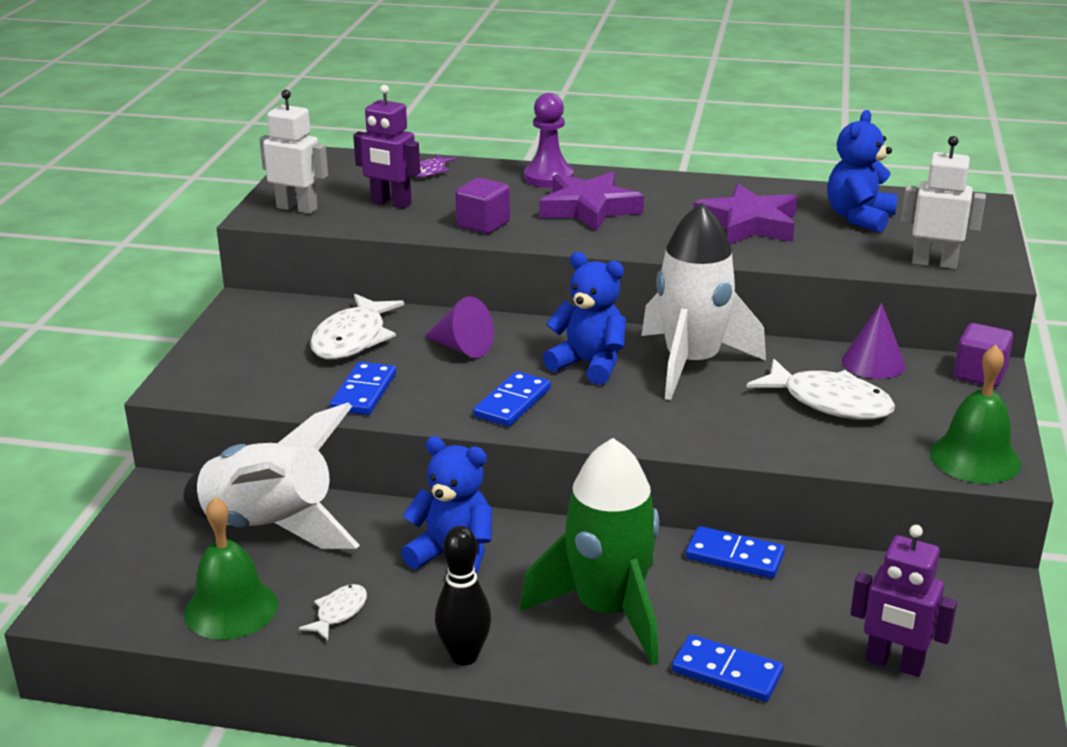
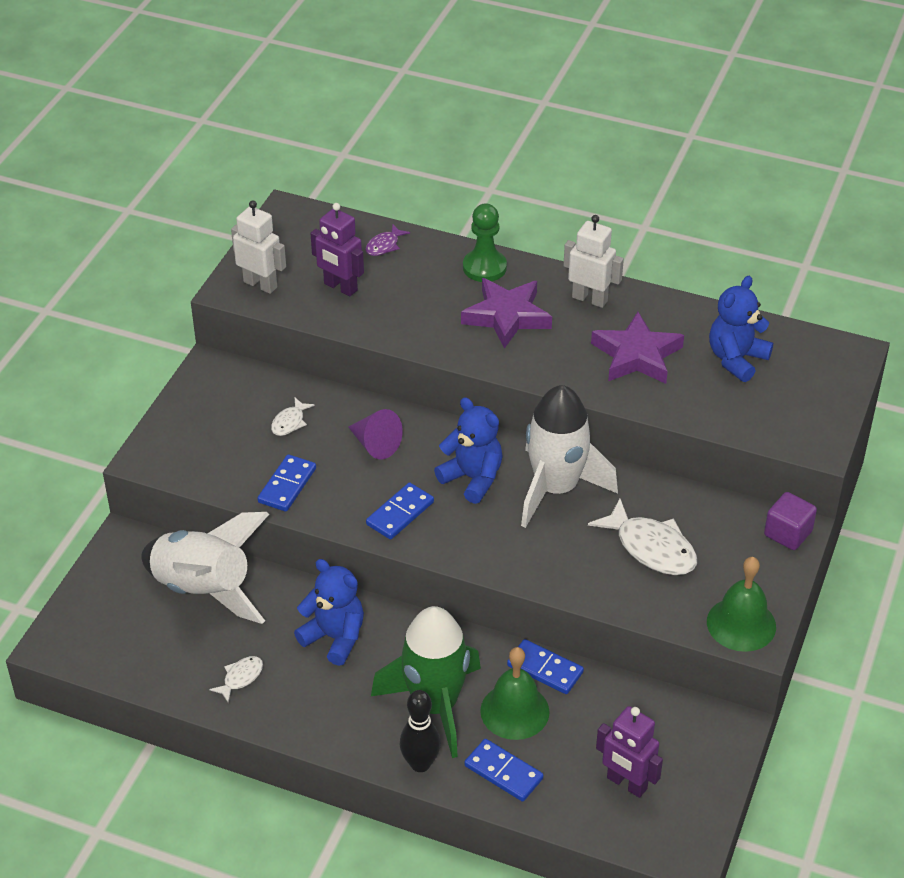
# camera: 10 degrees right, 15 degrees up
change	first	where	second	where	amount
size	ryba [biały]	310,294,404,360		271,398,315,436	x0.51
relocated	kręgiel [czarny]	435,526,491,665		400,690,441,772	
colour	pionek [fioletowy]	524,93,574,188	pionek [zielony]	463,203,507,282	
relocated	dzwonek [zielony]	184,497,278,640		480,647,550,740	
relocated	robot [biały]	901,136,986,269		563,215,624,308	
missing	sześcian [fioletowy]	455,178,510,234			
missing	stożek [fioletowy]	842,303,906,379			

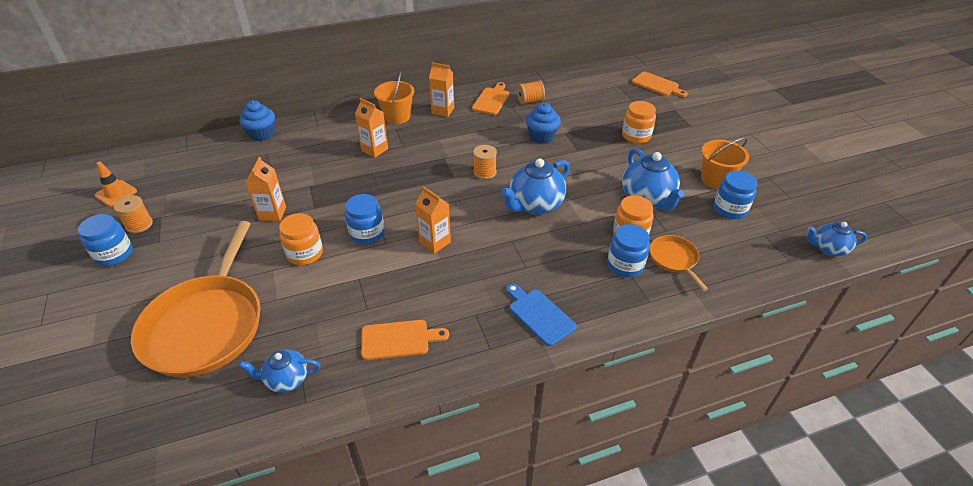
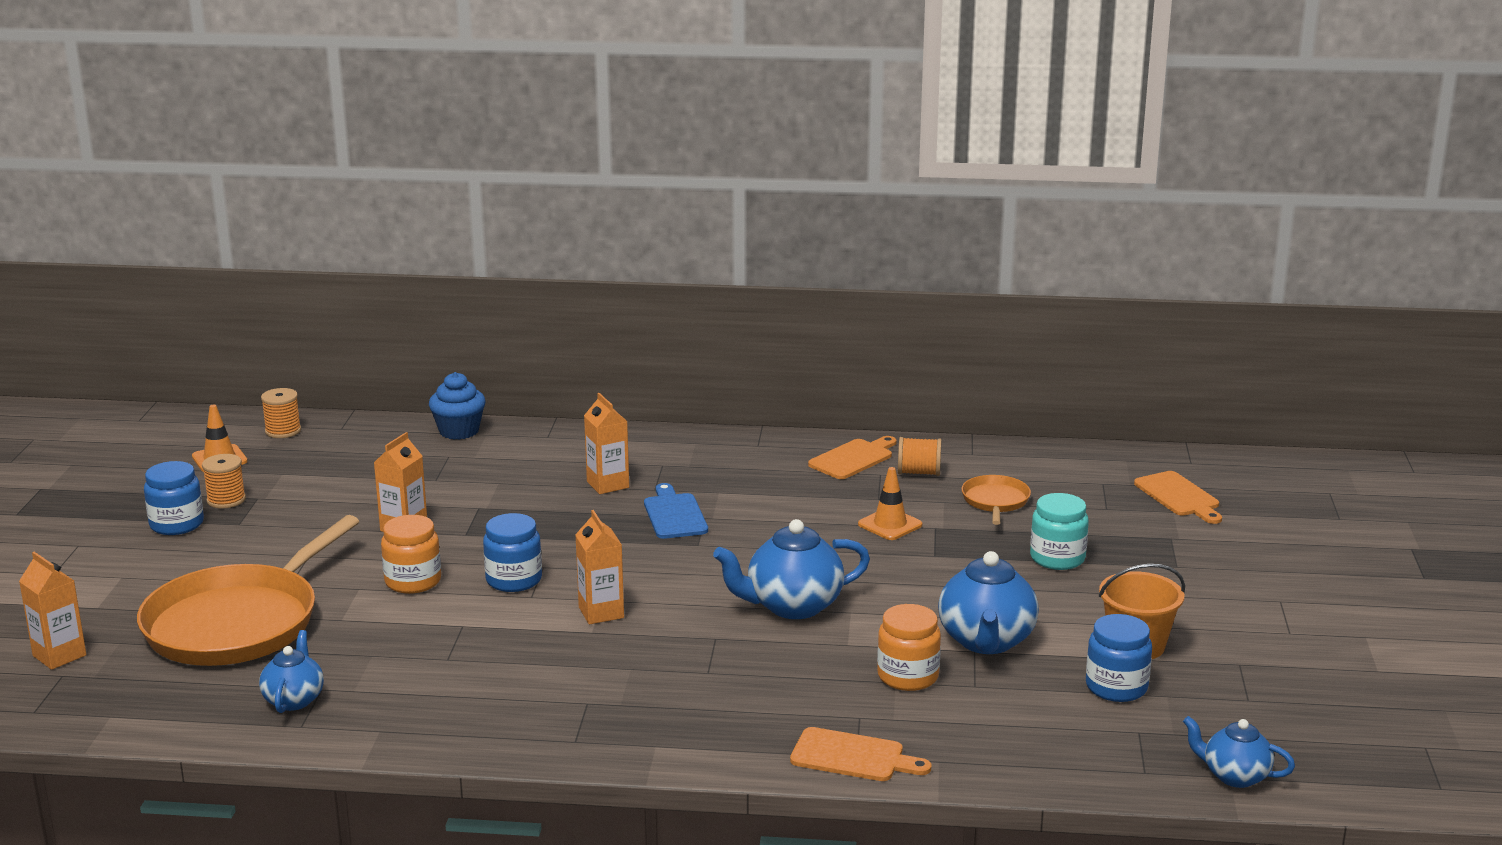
# camera: 25 degrees right, 20 degrees down
change	first	where	second	where	amount
relocated	karton mleka [pomarańczowy]	429,63,454,117		19,552,86,670	
spun	imbryk [niebieski]	239,349,321,393		259,630,324,713	75 degrees clockwise
relocated	szpulka [pomarańczowy]	473,145,497,179		261,388,301,438	
relocated	deska do krojenia [niebieski]	506,283,577,346		644,483,708,539	
relocated	deska do krojenia [pomarańczowy]	361,320,449,360		790,727,931,781	
exchanged	muffinka [niebieski]	526,103,561,144	pachołek [pomarańczowy]	858,467,922,540	
relocated	patelnia [pomarańczowy]	650,235,708,291		961,475,1031,525	
colour	słoik [pomarańczowy]	622,101,656,144	słoik [turkusowy]	1030,493,1089,570	
missing	wiadro [pomarańczowy]	374,70,414,124			
missing	słoik [niebieski]	607,224,650,277			

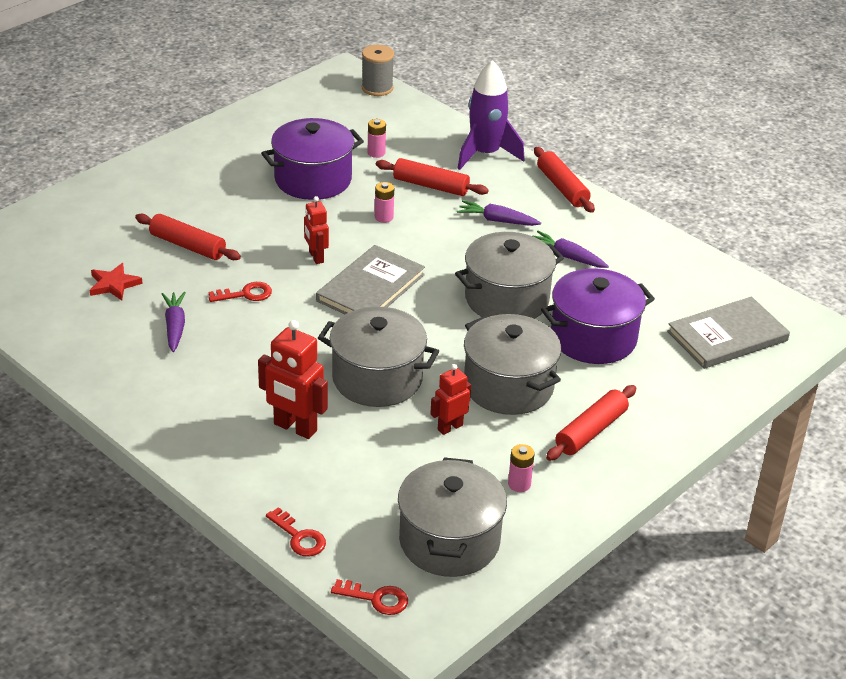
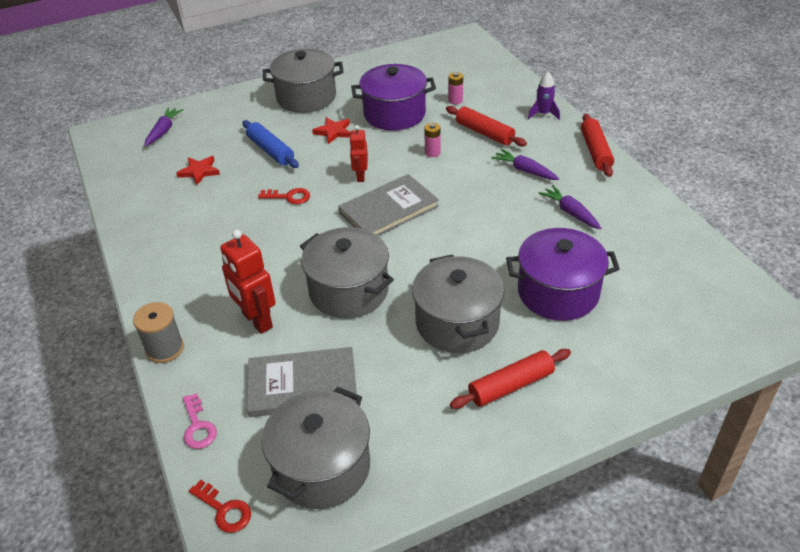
# camera: 25 degrees right, 5 degrees up
change	first	where	second	where	amount
relocated	szpulka [szary]	362,45,394,96		133,302,184,363	
relocated	marchewka [fioletowy]	162,292,186,352		144,107,183,146	
colour	klucz [czerwony]	266,507,326,557	klucz [różowy]	183,393,217,449	
colour	wałek do ciasta [czerwony]	135,214,241,260	wałek do ciasta [niebieski]	242,120,299,168	
relocated	książka [szary]	667,297,790,369		247,347,357,417	
relocated	garnek [szary]	455,232,564,319		263,49,344,113	
appeared			gwiazda [czerwony]	312,117,350,144	
size	rakieta [fioletowy]	457,60,525,170		528,72,560,120	x0.54
missing	robot [czerwony]	430,364,471,435			
missing	bateria [różowy]	508,444,535,492			

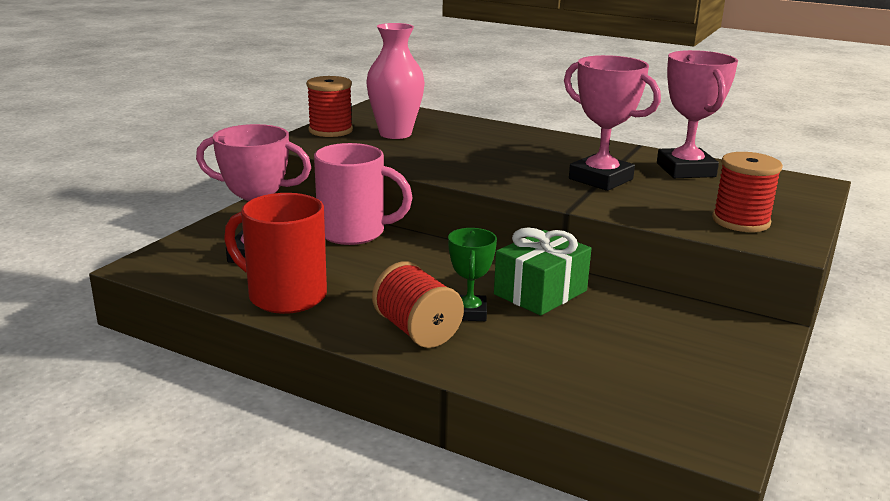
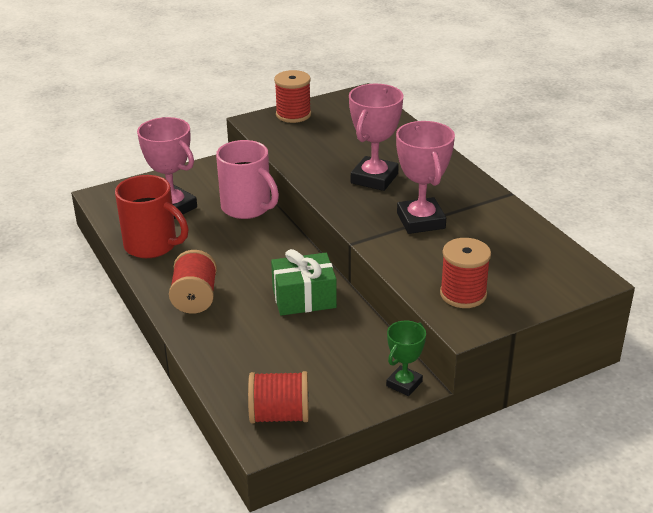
# camera: 35 degrees right, 10 degrees up
change	first	where	second	where	amount
spun	kubek [czerwony]	224,193,327,314		115,175,188,258	150 degrees clockwise
appeared			szpulka [czerwony]	248,371,309,423	
relocated	puchar [różowy]	657,50,738,178		349,84,404,191	
relocated	puchar [zielony]	448,228,497,321		386,321,426,396	
missing	wazon [różowy]	366,23,425,139			

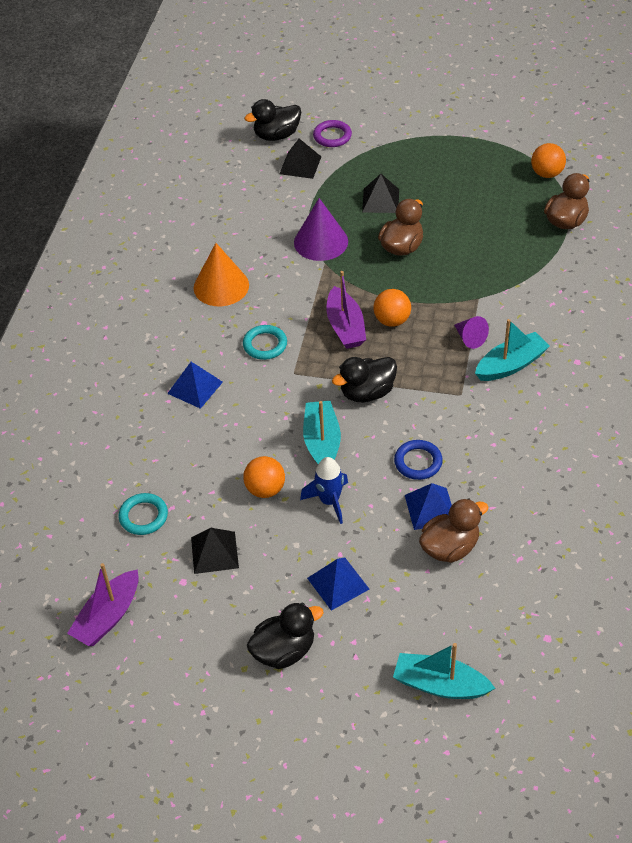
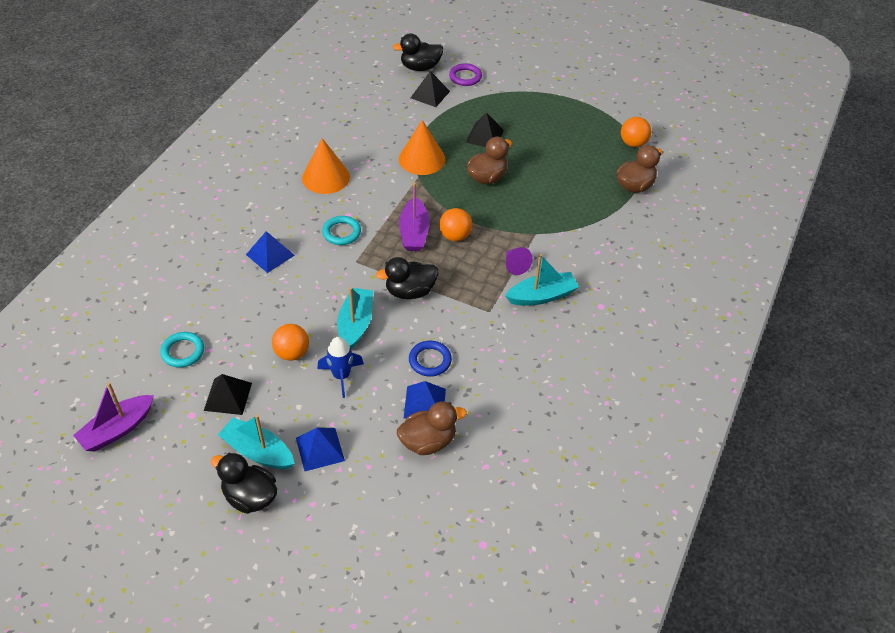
# camera: 10 degrees right, 0 degrees up
change	first	where	second	where	amount
spun	kaczka [czarny]	247,602,323,669		211,453,277,514	135 degrees counterclockwise
relocated	łódka [turkusowy]	393,643,495,699		218,415,295,469	
colour	stożek [fioletowy]	294,198,348,261	stożek [pomarańczowy]	399,120,445,175	

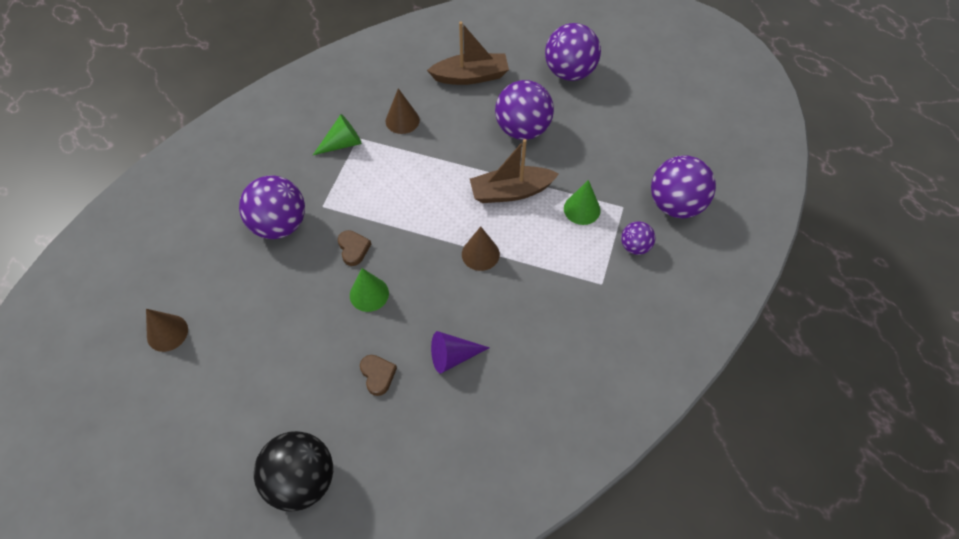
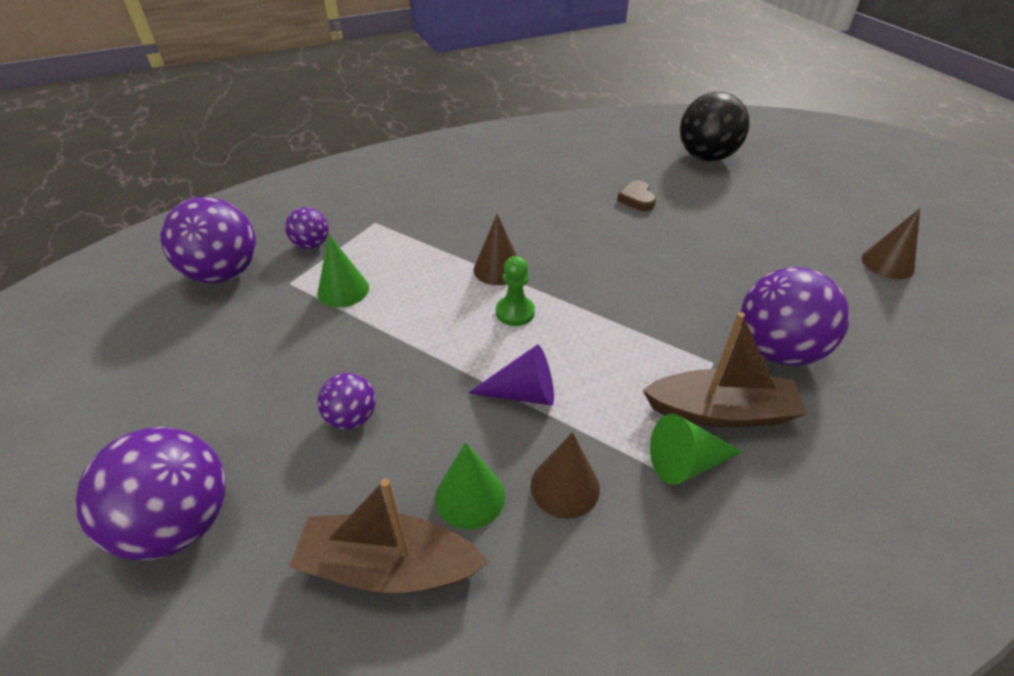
# camera: 165 degrees left, 15 degrees down
change	first	where	second	where	amount
size	piłka [fioletowy]	495,80,554,140		317,373,376,429	x0.53
relocated	stożek [zielony]	350,268,389,312		435,442,505,530	
relocated	stożek [fioletowy]	431,331,490,373		468,345,554,405	
appeared			pionek [zielony]	496,256,535,326	
relocated	łódka [brązowy]	470,139,559,203		643,312,807,427	
missing	serce [brązowy]	338,230,371,266			

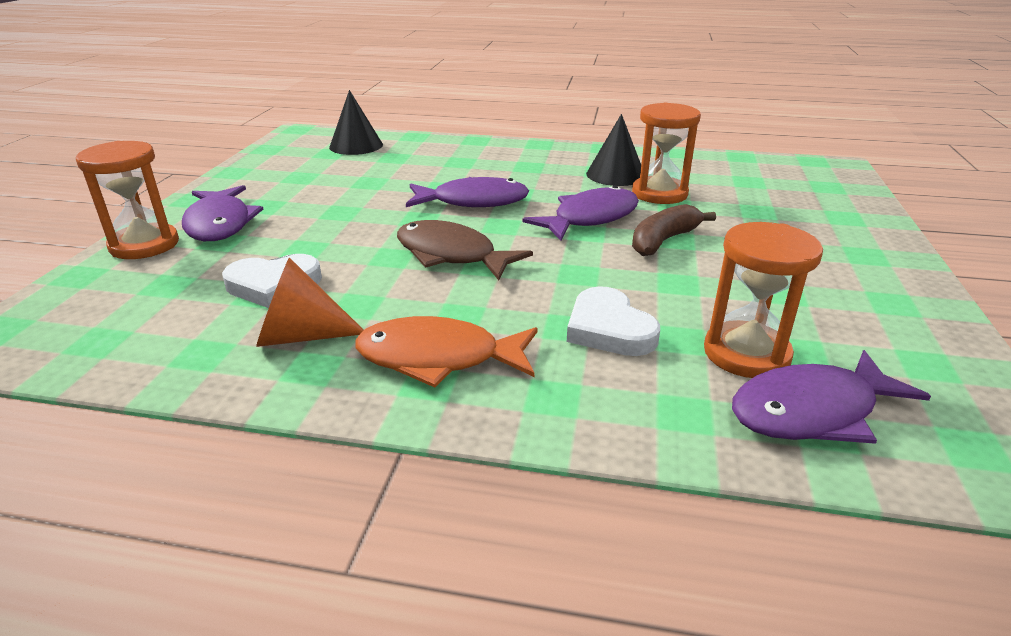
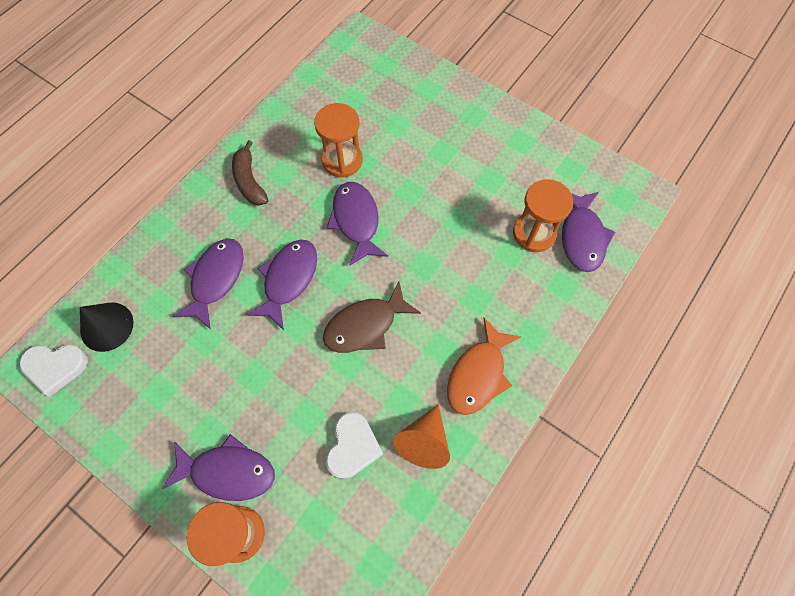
# camera: 65 degrees left, 35 degrees up
change	first	where	second	where	amount
relocated	serce [biały]	567,286,660,356		19,344,88,397	
appeared			ryba [fioletowy]	173,239,244,330	
relocated	banan [brązowy]	632,204,716,256		232,140,268,206	
missing	stożek [czarny]	586,114,641,186			

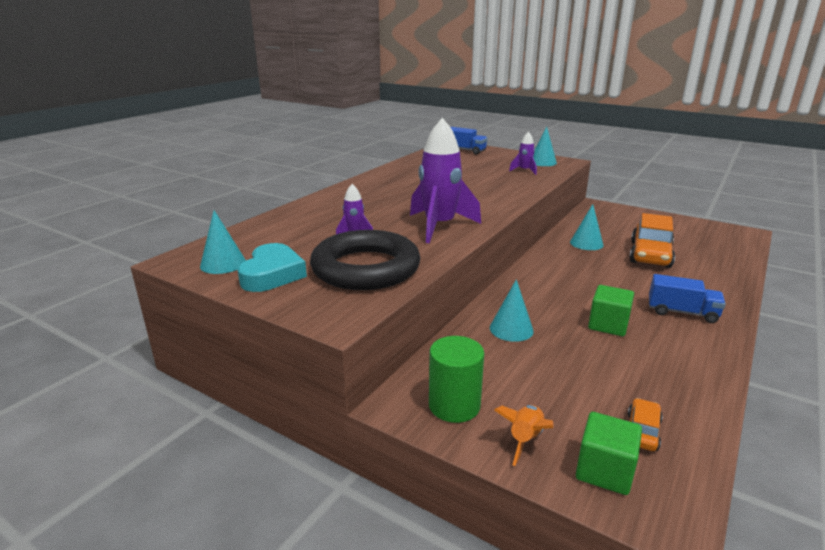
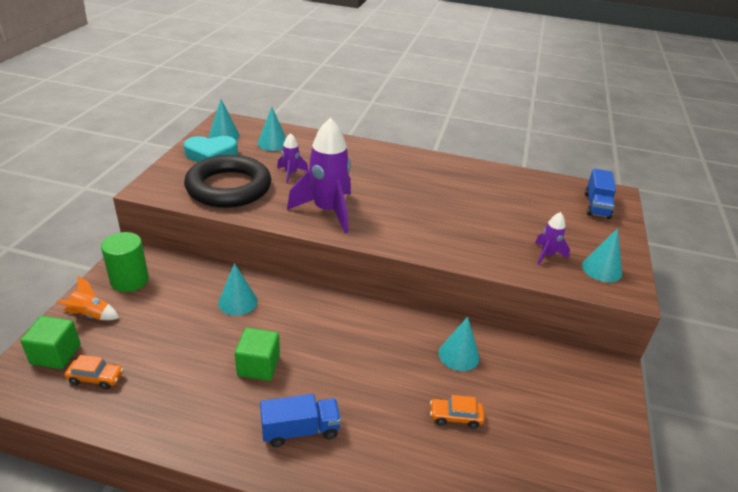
# camera: 70 degrees right, 10 degrees up
change	first	where	second	where	amount
appeared			stożek [turkusowy]	258,107,286,151	
spun	ciężarówka [niebieski]	649,274,726,323		260,394,341,447	105 degrees counterclockwise
size	samochód [pomarańczowy]	629,213,675,268		430,395,485,429	x0.49

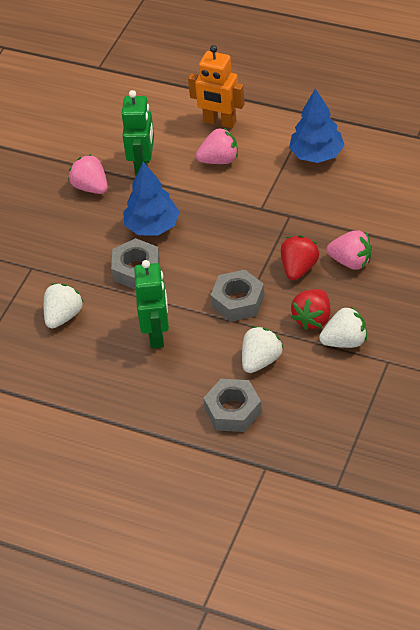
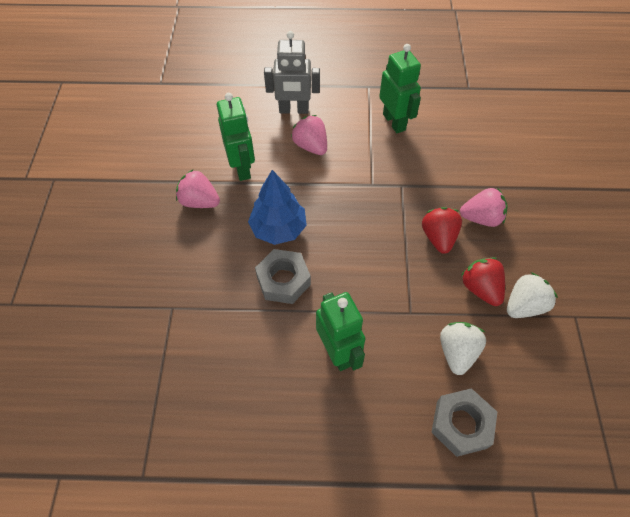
# camera: 25 degrees left, 10 degrees up
change	first	where	second	where	amount
colour	robot [pomarańczowy]	188,45,245,128	robot [szary]	264,31,320,114	
spun	truskawka [różowy]	196,127,238,164		291,115,327,155	90 degrees counterclockwise
exchanged	drzewko [niebieski]	289,88,345,163	robot [zielony]	379,44,421,133	
spun	truskawka [czerwony]	291,289,331,330		461,257,505,306	150 degrees clockwise
missing	truskawka [biały]	44,283,84,328			
missing	nakrętka [szary]	211,270,264,322			

